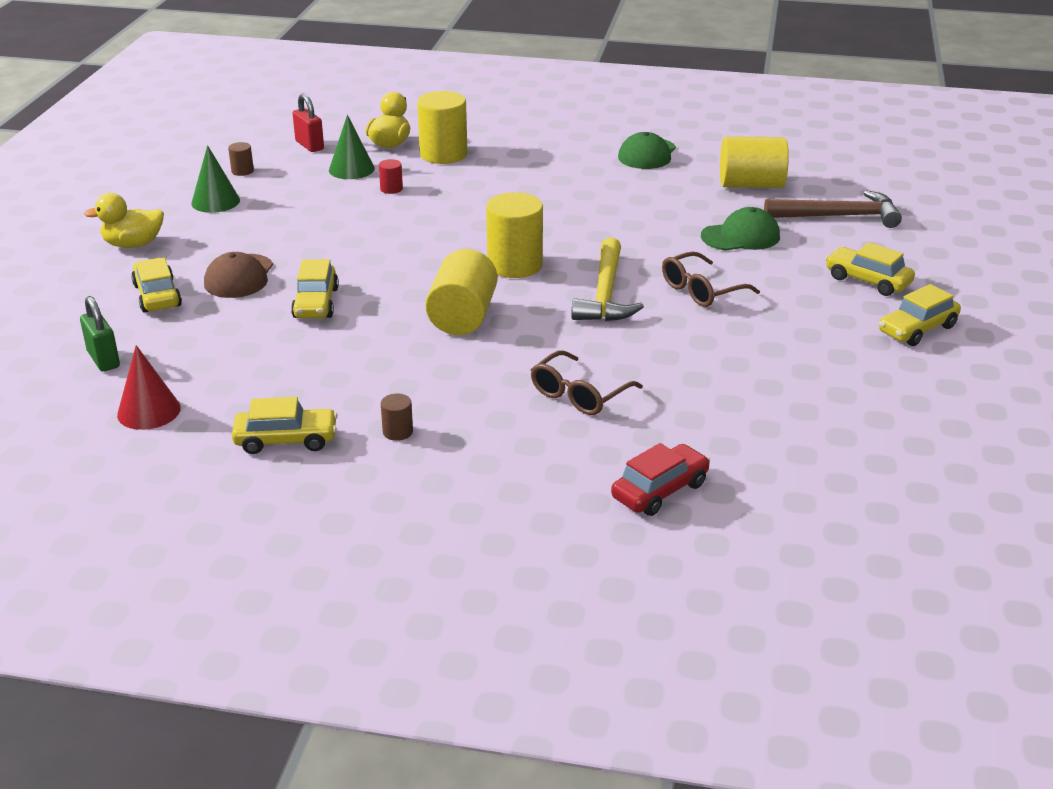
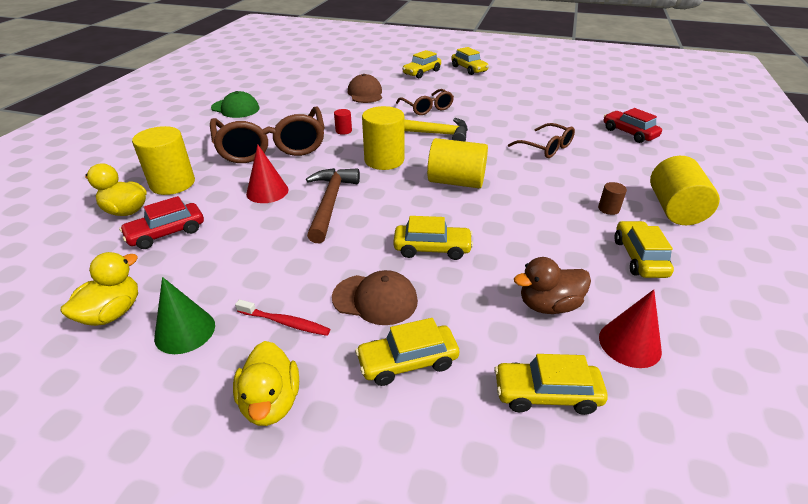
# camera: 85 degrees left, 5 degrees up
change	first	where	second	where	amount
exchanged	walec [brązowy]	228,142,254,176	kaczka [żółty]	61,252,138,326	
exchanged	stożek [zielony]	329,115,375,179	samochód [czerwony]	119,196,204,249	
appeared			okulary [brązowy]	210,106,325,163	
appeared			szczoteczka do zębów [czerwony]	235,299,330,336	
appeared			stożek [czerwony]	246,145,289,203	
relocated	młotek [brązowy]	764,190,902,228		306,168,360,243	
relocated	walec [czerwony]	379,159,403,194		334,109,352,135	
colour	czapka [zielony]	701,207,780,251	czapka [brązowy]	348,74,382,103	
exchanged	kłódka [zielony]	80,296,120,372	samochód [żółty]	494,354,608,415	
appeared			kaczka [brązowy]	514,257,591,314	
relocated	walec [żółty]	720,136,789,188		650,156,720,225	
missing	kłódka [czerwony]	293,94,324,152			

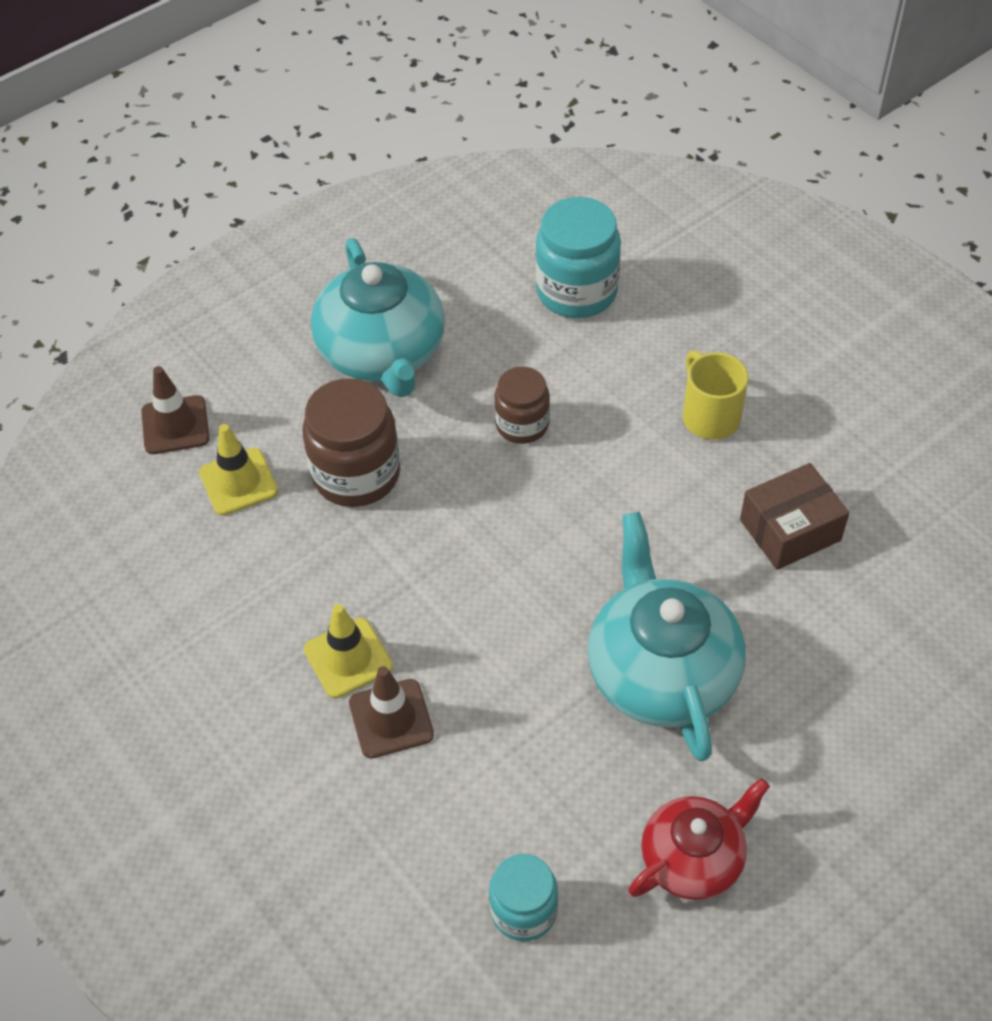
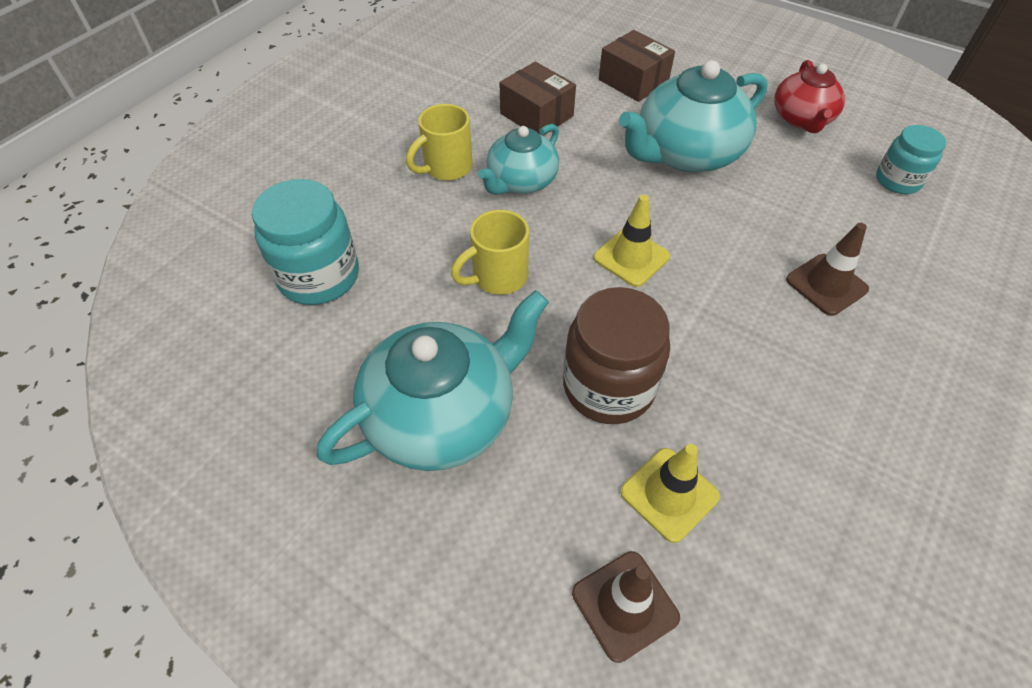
# camera: 110 degrees left, 0 degrees up
change	first	where	second	where	amount
exchanged	słoik [brązowy]	494,367,550,444	kubek [żółty]	451,210,529,295	
appeared			imbryk [turkusowy]	478,124,559,195	
relocated	pachołek [żółty]	304,604,393,698		593,195,670,287	
appeared			pudełko [brązowy]	599,30,675,102	
spun	imbryk [czerwony]	628,778,770,900		774,60,845,133	120 degrees counterclockwise

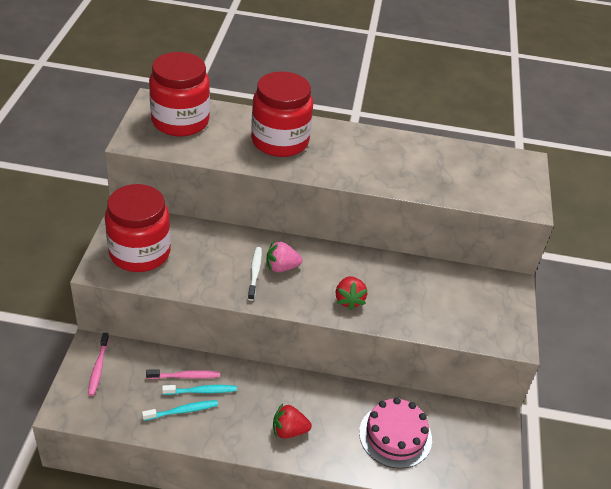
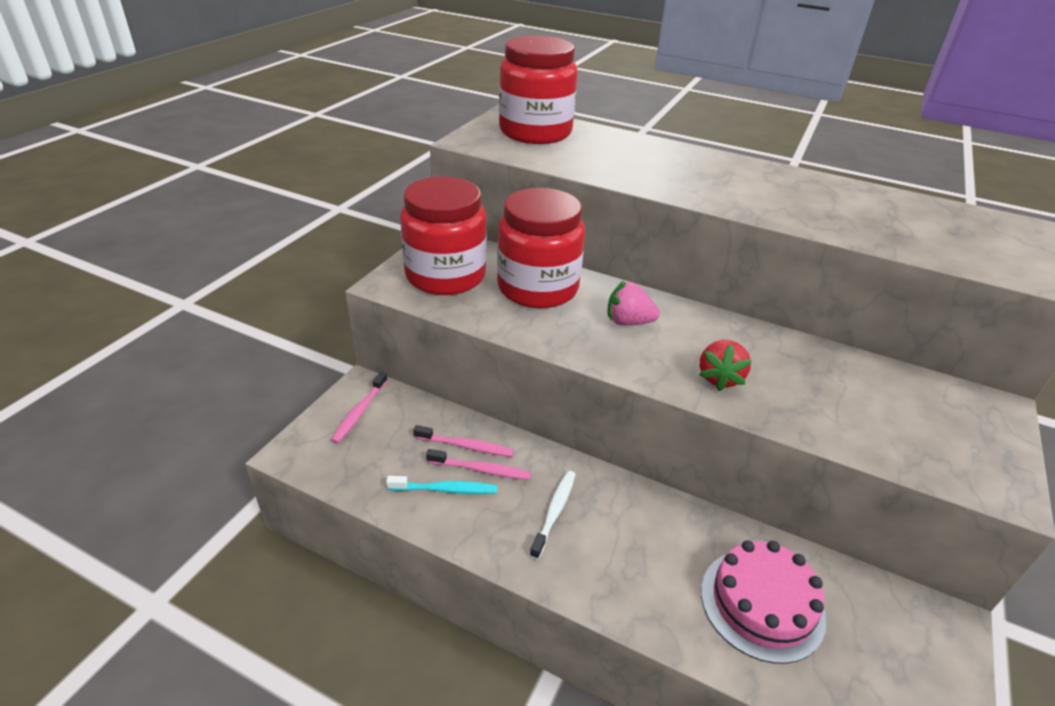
# camera: 20 degrees right, 5 degrees down
change	first	where	second	where	amount
colour	szczoteczka do zębów [turkusowy]	162,385,237,395	szczoteczka do zębów [różowy]	426,449,531,480	
relocated	słoik [czerwony]	251,71,313,157		497,188,585,308	
relocated	szczoteczka do zębów [biały]	248,247,262,301		530,471,576,560	
missing	truskawka [czerwony]	273,403,312,438			

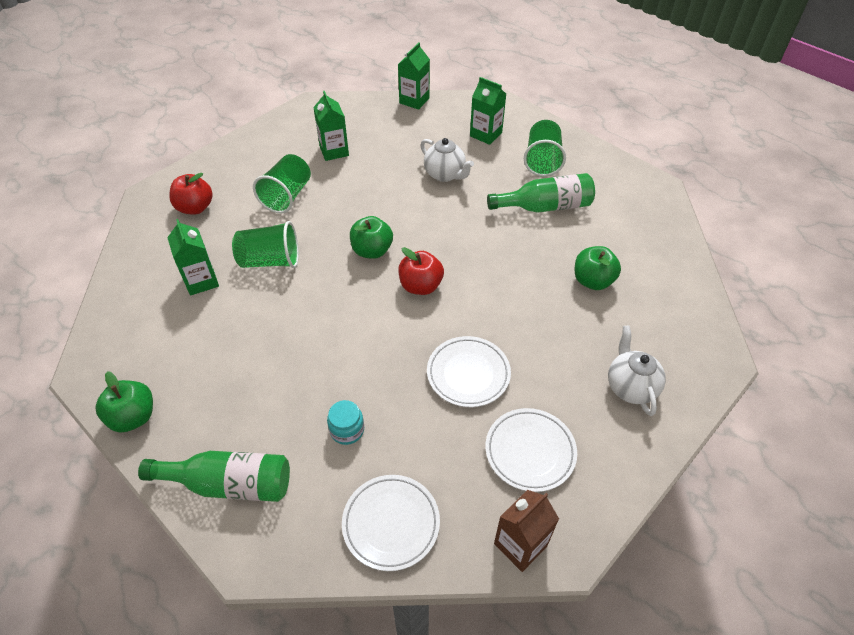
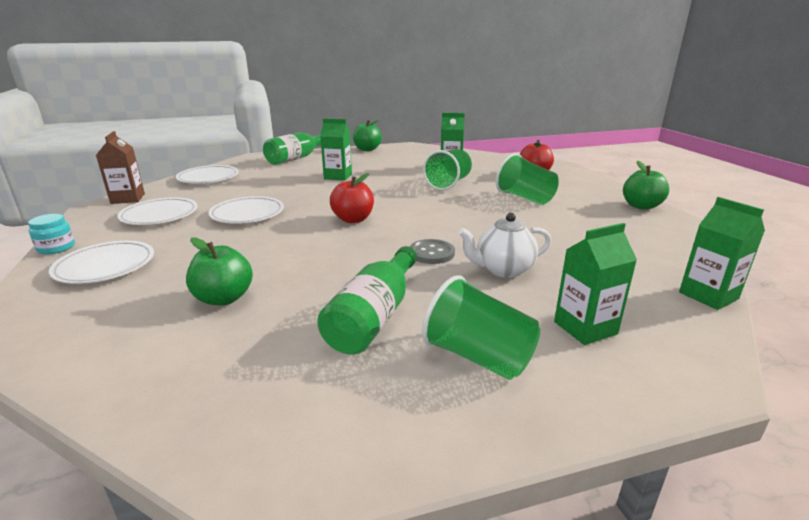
# camera: 120 degrees right, 25 degrees down
change	first	where	second	where	amount
relocated	słoik [turkusowy]	327,400,364,445		28,214,75,254	
exchanged	imbryk [biały]	608,326,666,416	talerz [biały]	49,241,154,284	
relocated	karton mleka [zielony]	313,91,349,161		320,118,352,181	
appeared			guzik [szary]	409,239,455,264	
relocated	jabłko [zielony]	350,216,393,259		623,161,669,210	

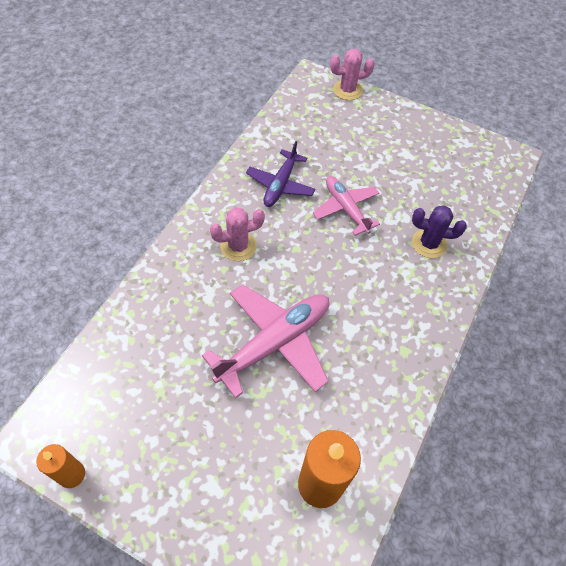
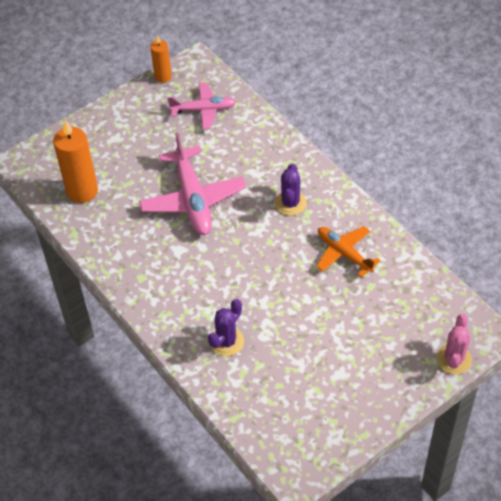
# camera: 120 degrees right, 5 degrees down
change	first	where	second	where	amount
relocated	samolot [różowy]	313,176,380,236		167,82,236,130	
colour	kaktus [różowy]	210,208,265,261	kaktus [fioletowy]	275,163,307,216	
colour	samolot [fioletowy]	246,141,315,207	samolot [pomarańczowy]	316,226,381,278	

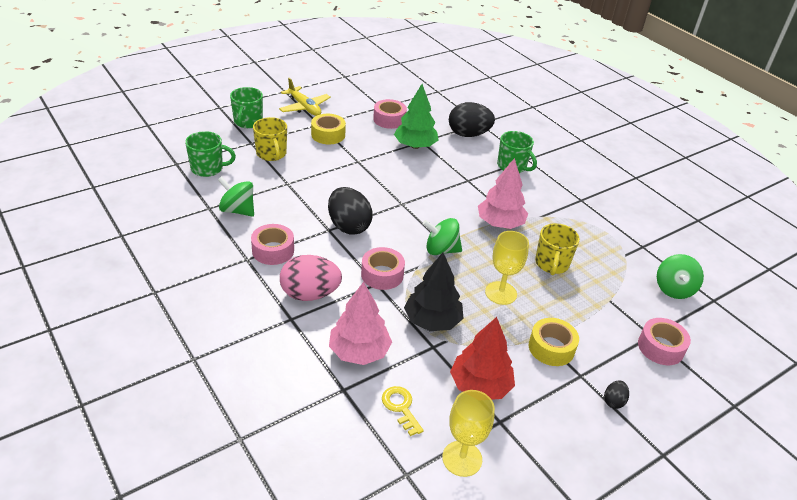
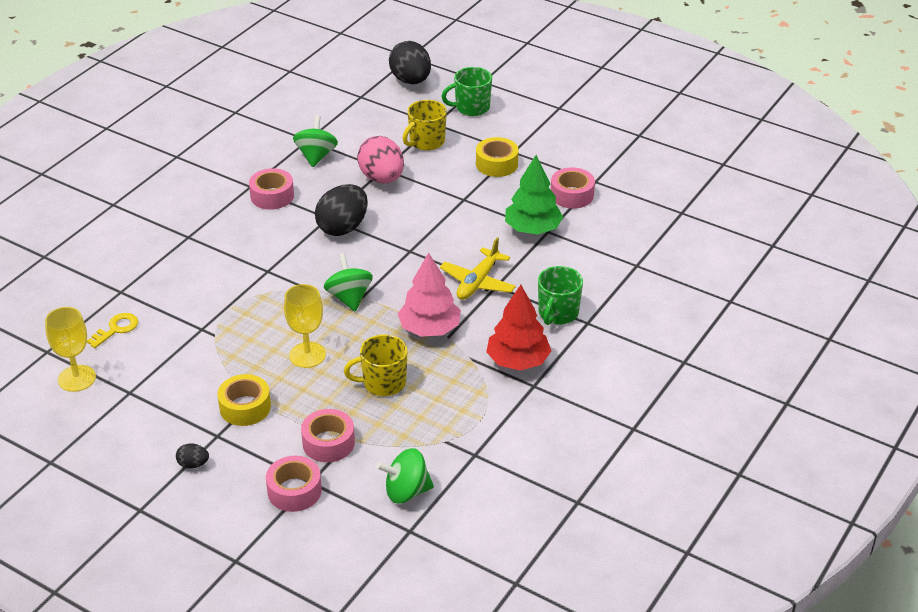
# camera: 70 degrees right, 0 degrees up
change	first	where	second	where	amount
relocated	taśma klejąca [różowy]	361,247,405,290		301,409,355,462	
relocated	jajko [różowy]	280,255,342,301		357,136,404,184	
relocated	jajko [czarny]	449,102,495,137		389,41,431,84	
relocated	samolot [żółty]	279,78,331,116		440,237,516,300	
relocated	drzewko [czerwony]	450,317,515,400		486,285,551,371	
missing	kubek [zielony]	185,131,236,177			
missing	drzewko [różowy]	329,282,392,365			
missing	drzewko [czarny]	404,252,464,331			

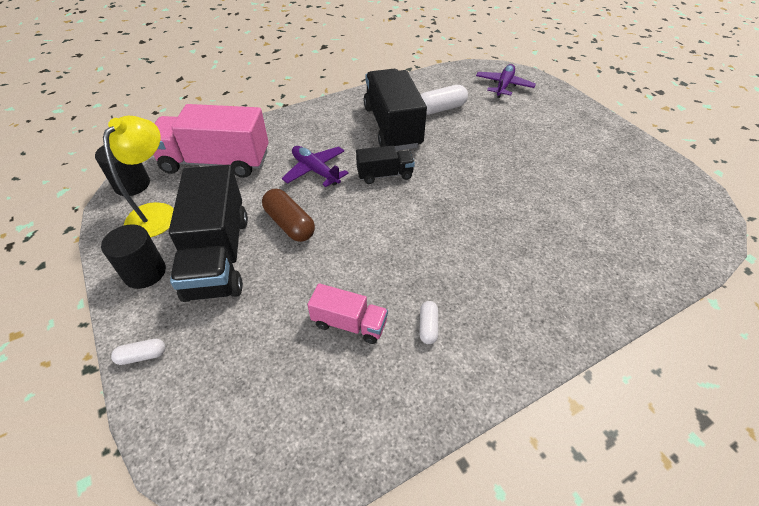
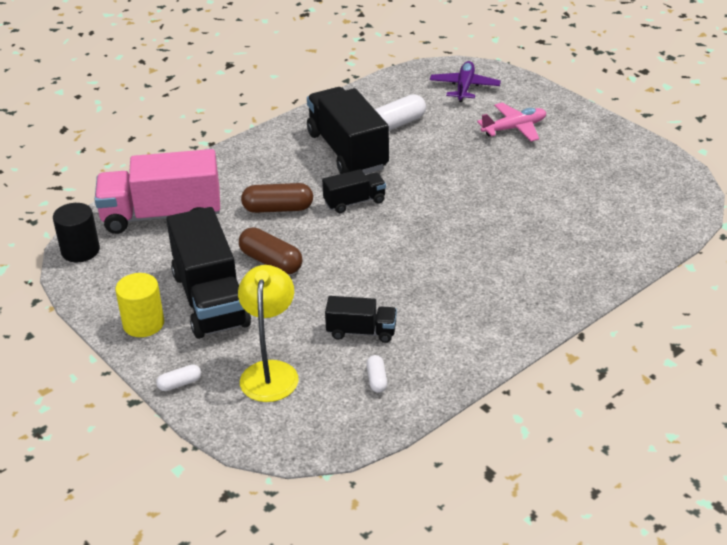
# camera: 10 degrees left, 10 degrees down
change	first	where	second	where	amount
colour	walec [czarny]	101,224,166,289	walec [żółty]	115,273,164,337	
relocated	lampka [żółty]	103,116,174,237		238,265,299,402	
exchanged	samolot [fioletowy]	282,146,349,187	kapsułka [brązowy]	241,183,313,213	
colour	ciężarówka [różowy]	307,283,388,344	ciężarówka [czarny]	325,296,397,343	
relocated	kapsułka [biały]	419,301,438,344		366,355,388,393	
appeared			samolot [różowy]	477,103,546,142	

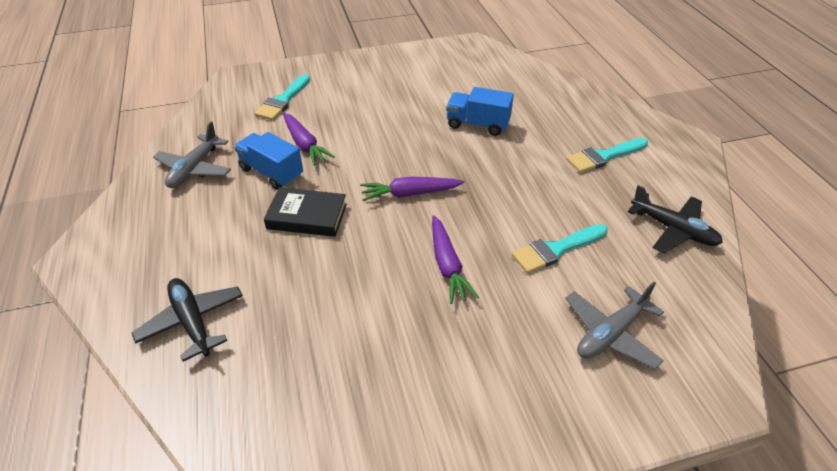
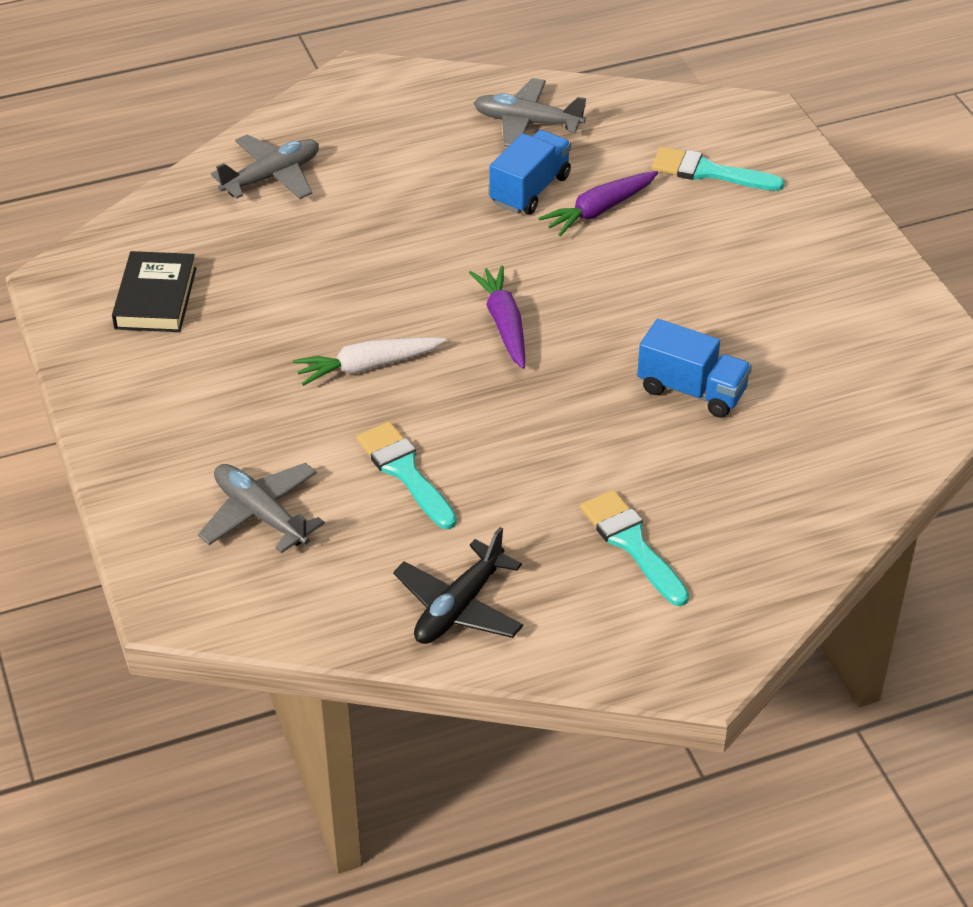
# camera: 85 degrees right, 0 degrees up
change	first	where	second	where	amount
relocated	książka [czarny]	264,187,347,237		112,251,196,332	
colour	samolot [czarny]	132,278,243,361	samolot [szary]	211,135,319,199	
colour	marchewka [fioletowy]	432,215,479,304	marchewka [biały]	293,337,446,386	
spun	ciężarówka [niebieski]	446,87,514,136		637,319,752,418	105 degrees clockwise

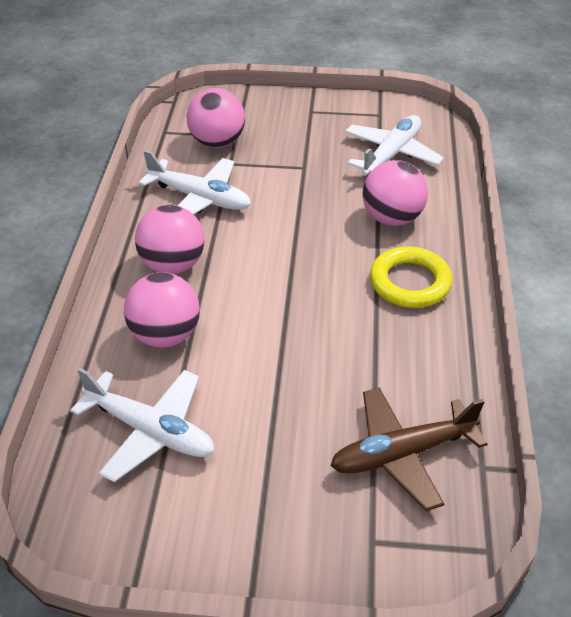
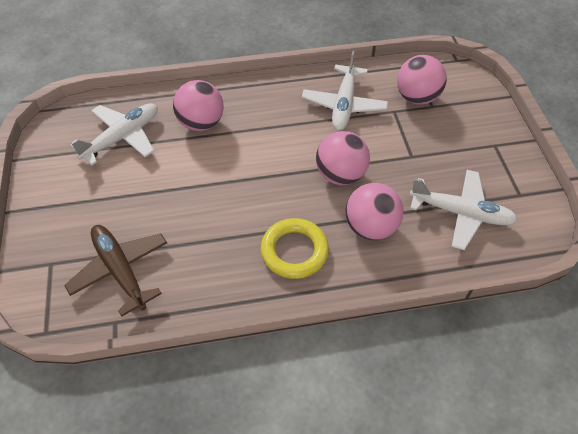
# camera: 75 degrees right, 10 degrees up
change	first	where	second	where	amount
spun	samolot [biały]	70,368,215,482		70,103,158,165	150 degrees counterclockwise
relocated	piłka [różowy]	135,205,205,274		316,131,370,185	

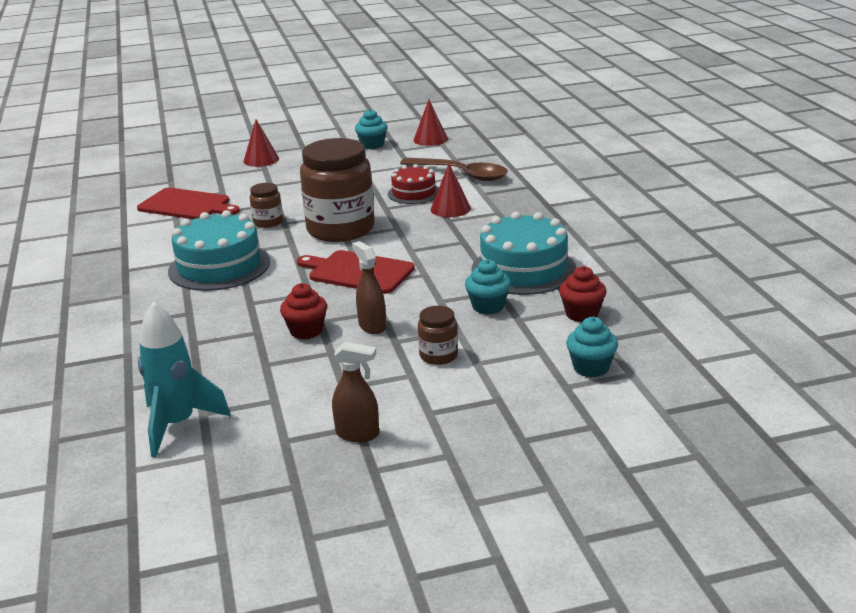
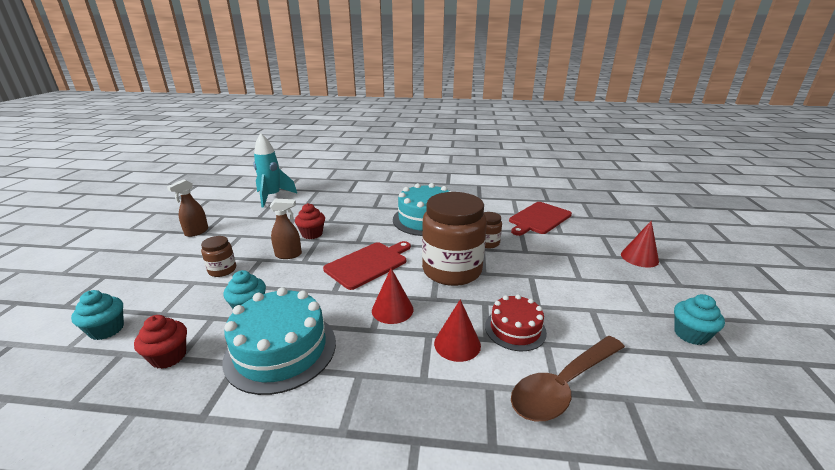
# camera: 110 degrees right, 0 degrees up
change	first	where	second	where	amount
relocated	stożek [czerwony]	414,100,448,146		372,268,414,324	

